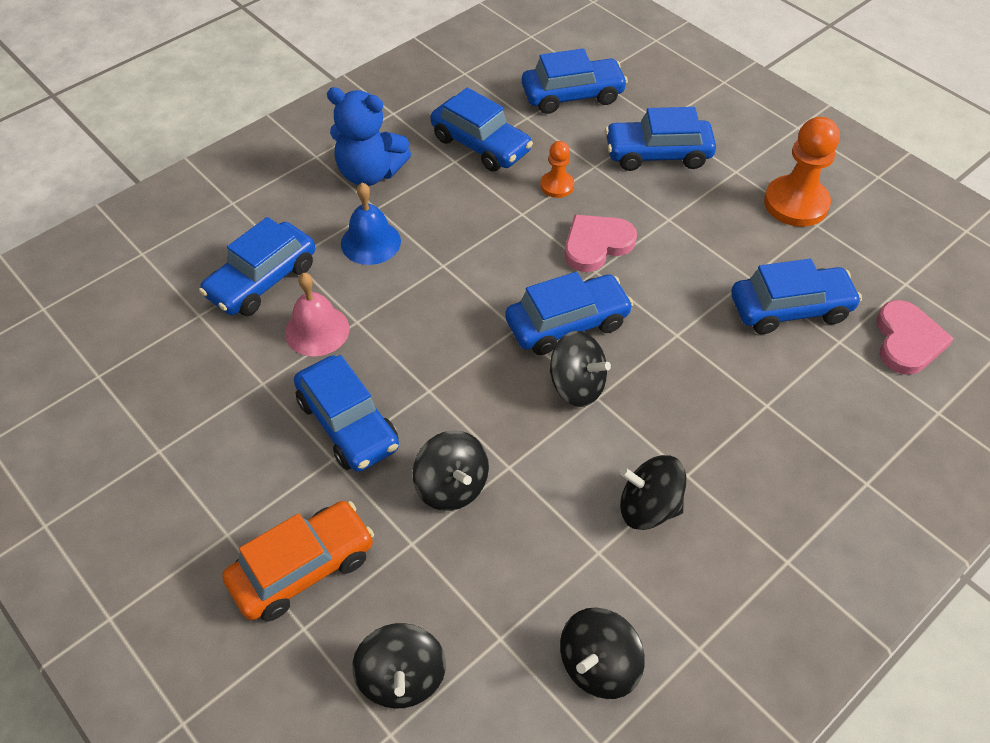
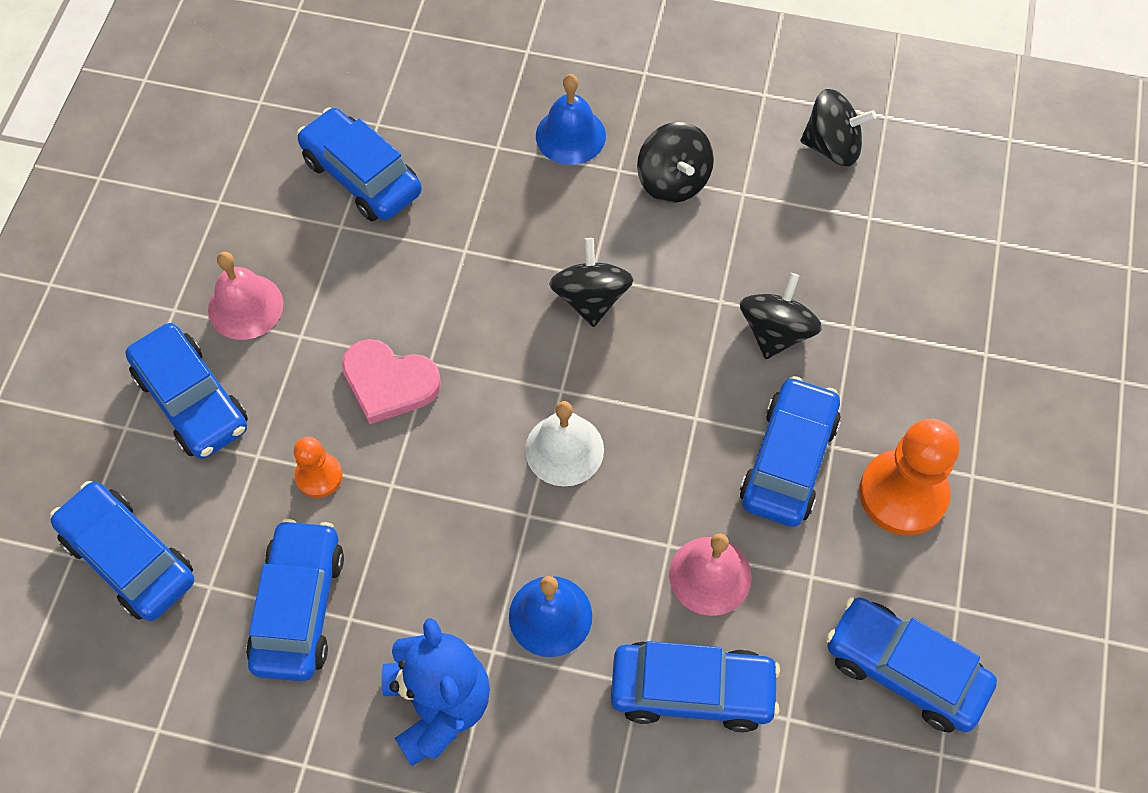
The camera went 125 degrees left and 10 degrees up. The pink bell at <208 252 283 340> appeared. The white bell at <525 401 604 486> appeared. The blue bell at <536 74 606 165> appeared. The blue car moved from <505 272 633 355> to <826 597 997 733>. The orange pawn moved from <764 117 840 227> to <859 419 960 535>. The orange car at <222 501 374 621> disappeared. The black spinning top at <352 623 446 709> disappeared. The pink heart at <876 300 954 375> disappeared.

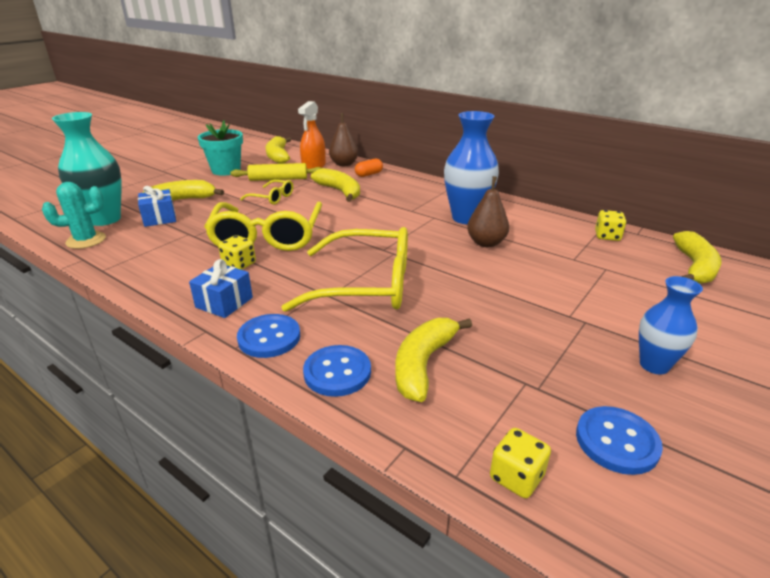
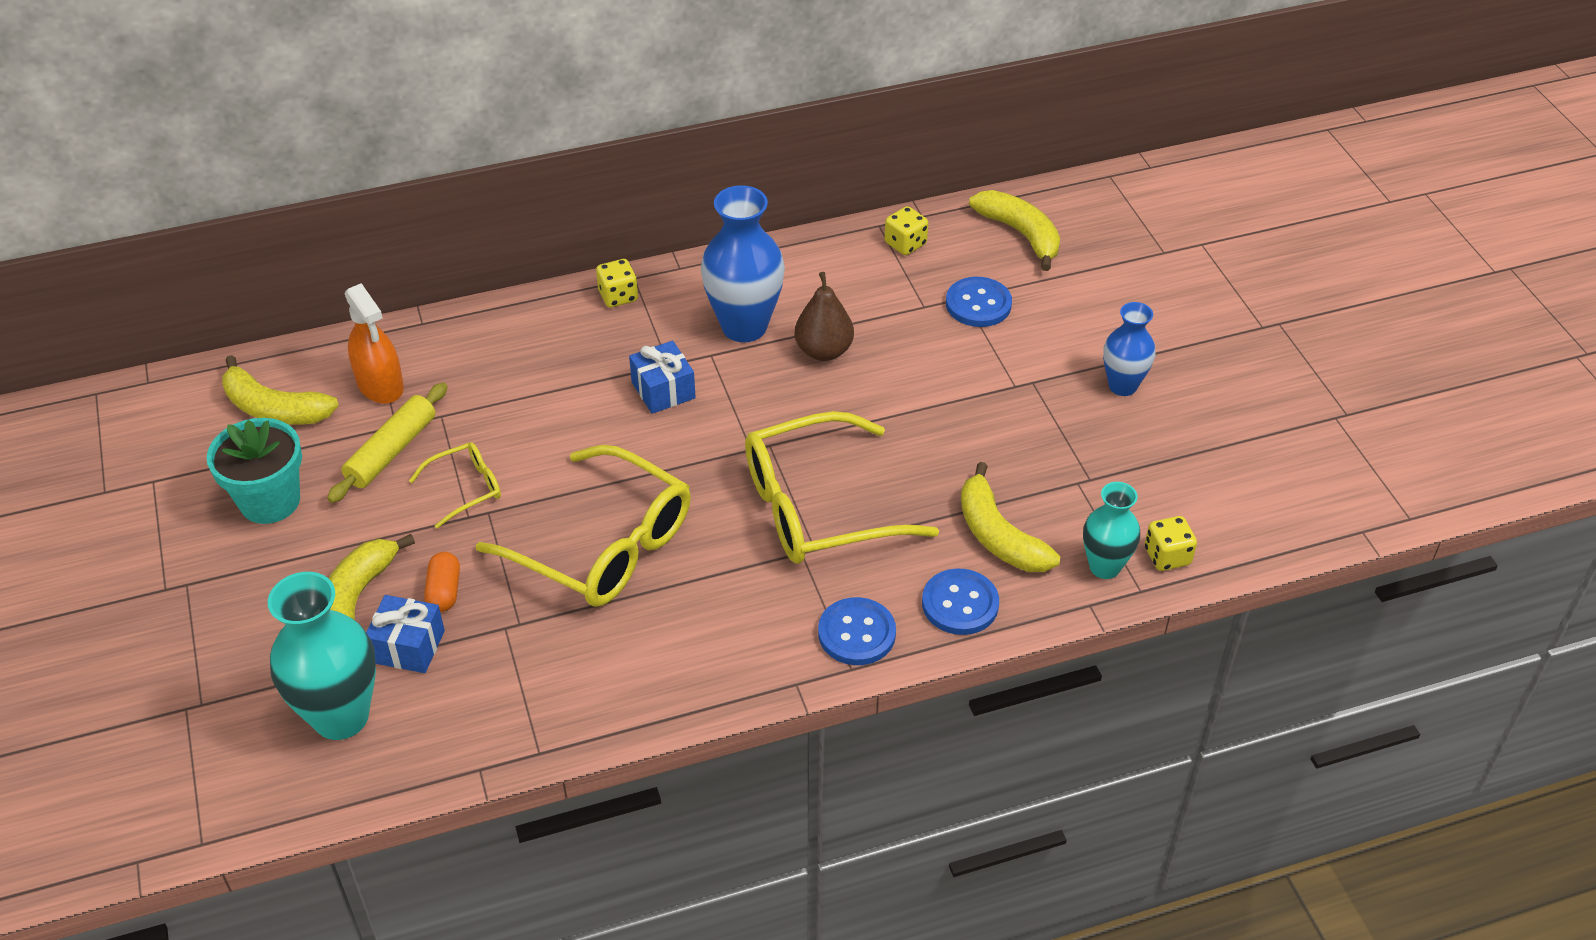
The camera went 55 degrees left and 15 degrees up. The orange capsule moved from <355 159 383 177> to <424 552 460 612>. The yellow dice moved from <218 235 256 270> to <596 259 638 307>. The blue gift moved from <189 259 253 318> to <629 341 696 414>. The yellow glasses at <282 227 408 312> turned 150 degrees counterclockwise. The blue button moved from <576 406 663 475> to <946 277 1012 327>. The turquoise vase at <1083 482 1140 579> appeared. The turquoise cactus at <42 182 106 249> disappeared. The yellow banana at <311 168 360 202> disappeared. The brown pear at <329 113 359 166> disappeared.

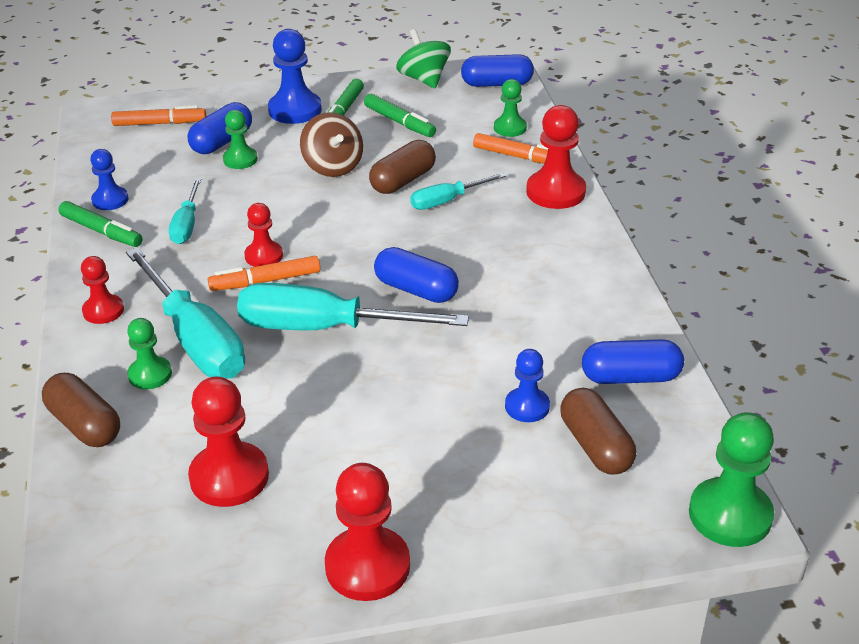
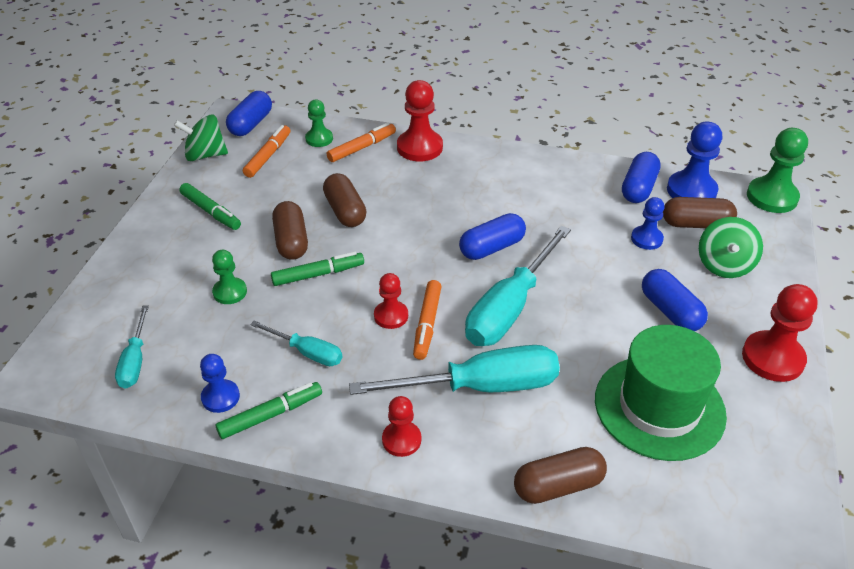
The camera went 65 degrees left and 5 degrees up. The turquoise screwdriver moved from <410 173 506 210> to <115 305 149 389>. The orange marker moved from <111 105 206 126> to <243 125 290 178>. The green marker moved from <364 94 436 137> to <271 252 364 286>. The brown spinning top at <300 112 363 177> was replaced by the brown capsule at <272 201 308 260>. The red pawn at <188 376 269 507> was replaced by the green hat at <595 325 727 461>. The blue capsule moved from <188 102 252 154> to <642 269 708 331>. The blue pawn moved from <268 29 322 124> to <667 122 722 198>. The green spinning top at <699 217 763 278> appeared. The green pawn at <127 318 172 389> disappeared.

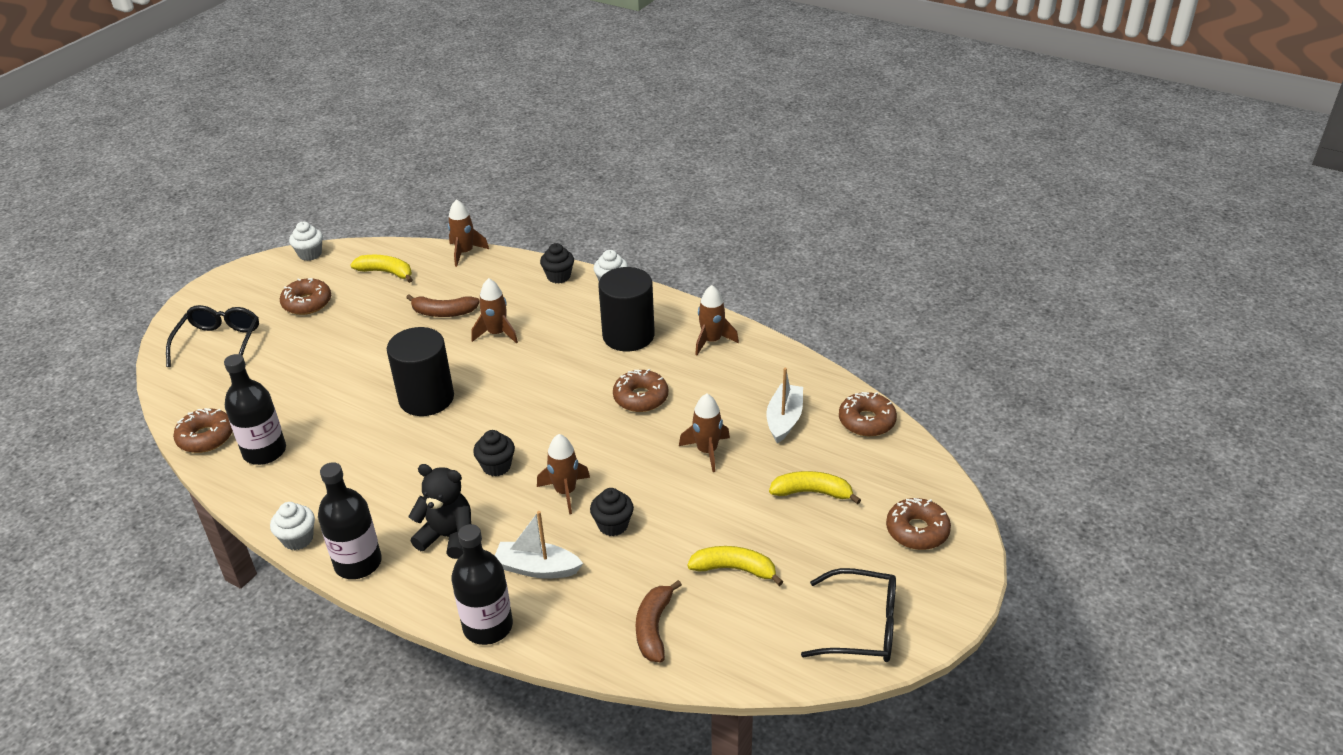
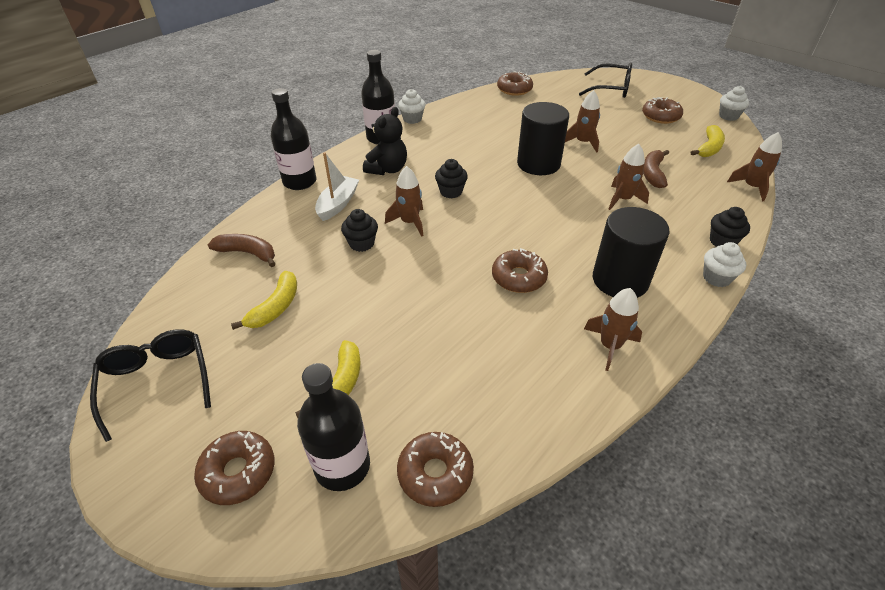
The camera went 100 degrees right and 5 degrees up. The black glasses at <801 568 896 662> turned 135 degrees clockwise. The black bottle moved from <224 354 286 465> to <297 363 370 491>. The brown rocket moved from <679 394 730 472> to <565 90 600 153>. The white boat at <766 368 803 443> disappeared.

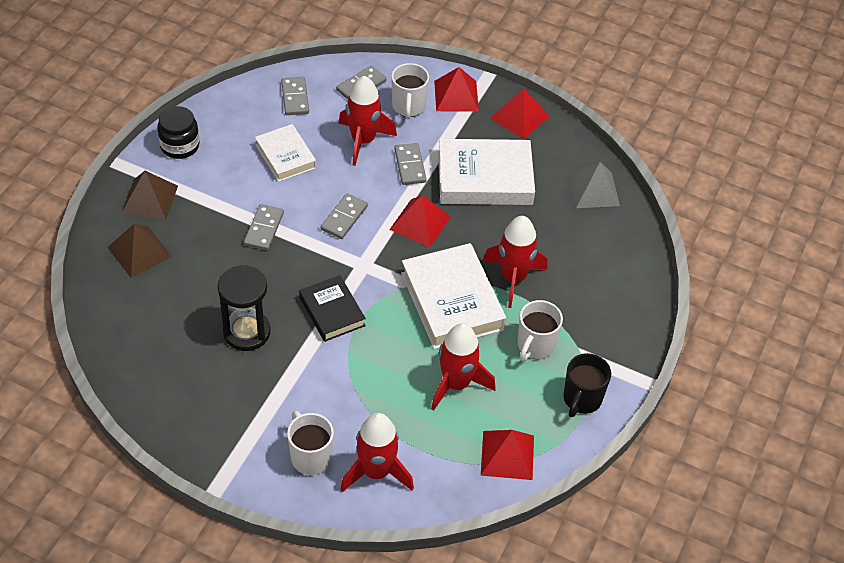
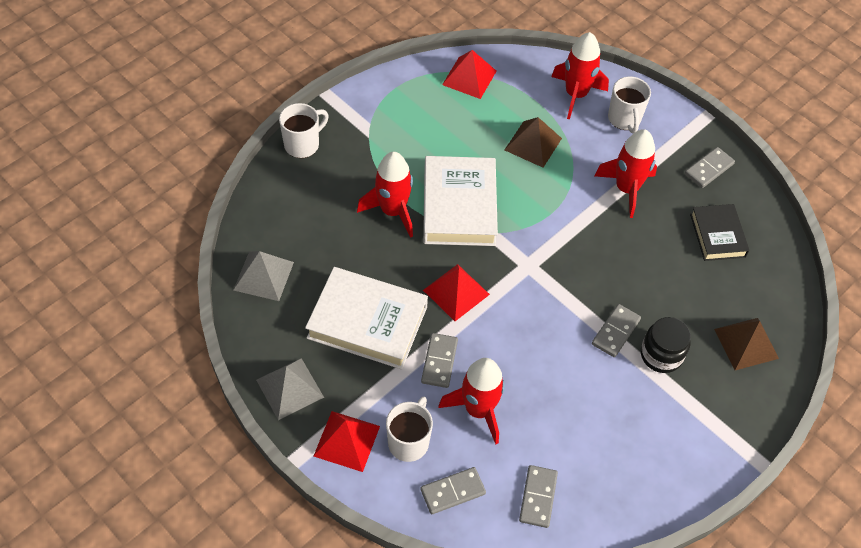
The camera went 160 degrees left and 5 degrees up. The red pyramid at <490 89 549 139> became the grey pyramid at <256 358 324 420>. The white mug moved from <517 300 563 361> to <279 103 329 158>. The brown pyramid moved from <121 171 178 220> to <505 117 562 168>. The red rocket moved from <431 323 496 411> to <594 129 657 218>. The black jar moved from <157 106 200 159> to <641 317 691 373>. The grey domino moved from <321 193 368 239> to <685 147 735 188>. The black book moved from <299 275 366 342> to <690 204 749 261>. The black hourglass at <218 265 270 351> disappeared. The white book at <255 124 316 182> disappeared. The black mug at <563 353 611 417> disappeared.

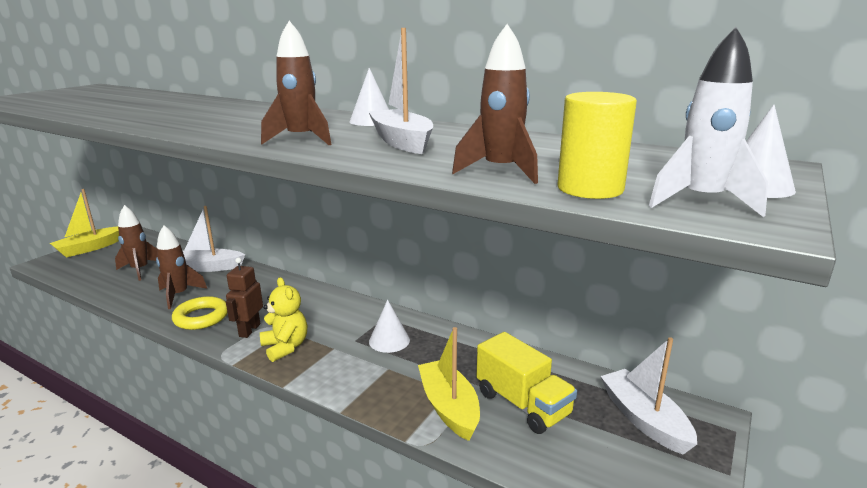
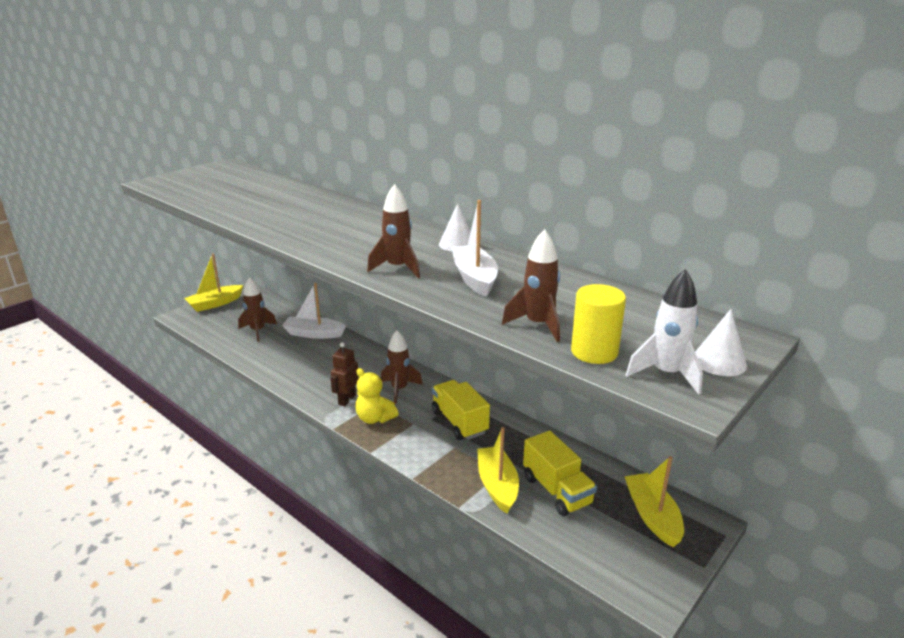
The camera went 10 degrees right and 5 degrees up. The yellow teddy bear at <260 277 307 362> turned 150 degrees clockwise. The brown rocket moved from <156 225 207 309> to <381 330 423 404>. The white cone at <369 300 410 353> was replaced by the yellow truck at <432 380 490 440>. The white boat at <600 337 697 455> became the yellow boat at <625 456 684 547>. The yellow ring at <172 296 228 330> disappeared.

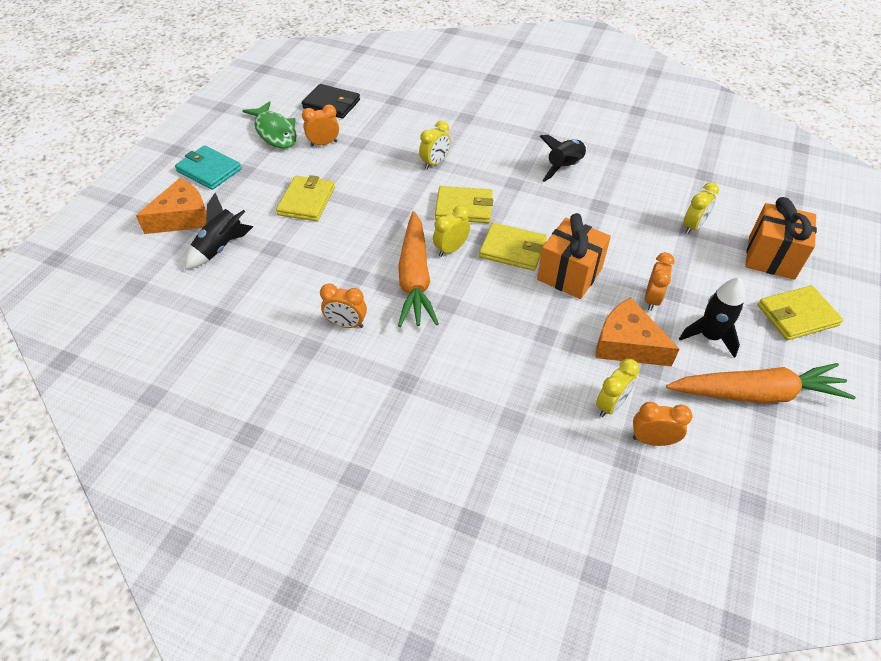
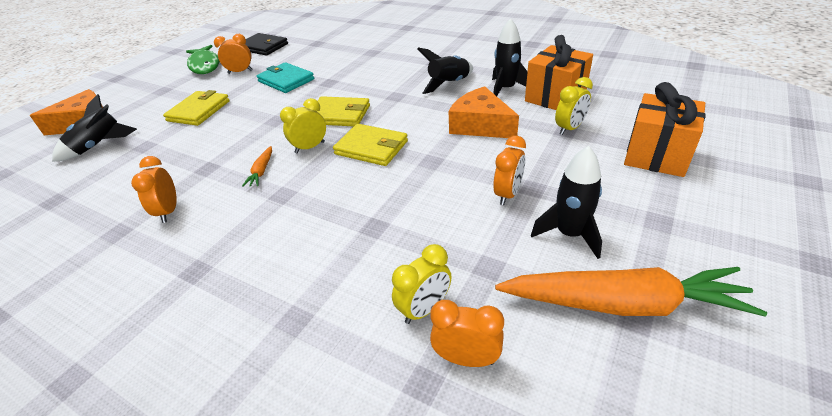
The camera went 10 degrees right and 10 degrees down. The orange clock at <320 283 367 328> turned 60 degrees clockwise. The orange carrot at <398 211 439 327> changed to 0.41 times the size. The turquoise wallet moved from <175 146 242 190> to <257 62 314 93>. The orange cheese moved from <595 297 679 366> to <449 86 519 138>. The black rocket at <492 18 528 96> appeared. The orange gift moved from <537 213 611 299> to <525 35 593 110>. The yellow clock at <419 121 451 169> disappeared. The yellow wallet at <758 285 843 340> disappeared.

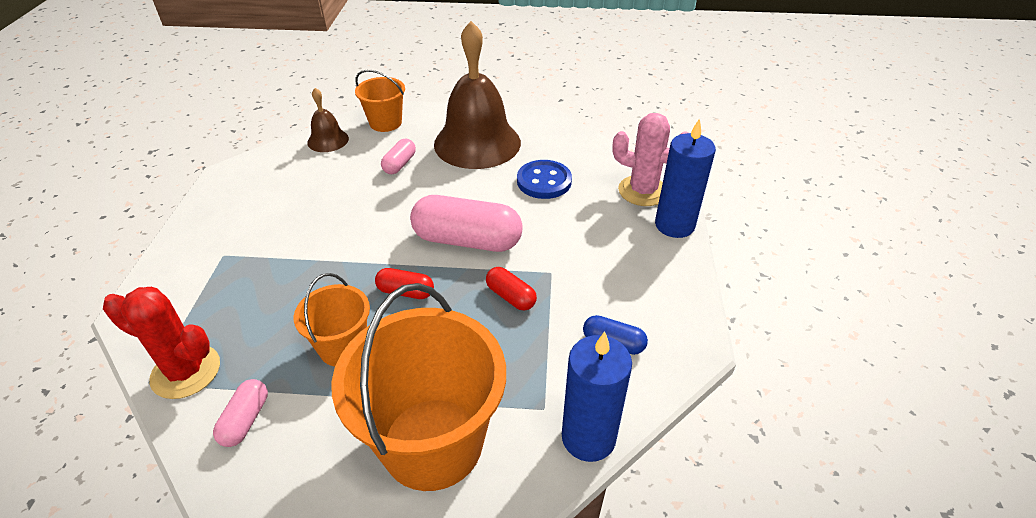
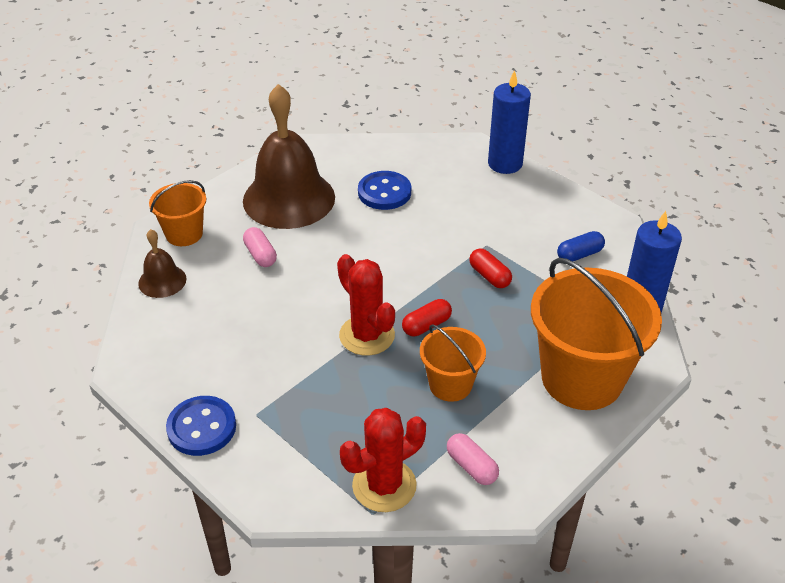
The camera went 50 degrees left and 0 degrees up. The blue button at <166 396 236 456> appeared. The red cactus at <337 254 395 356> appeared. The red capsule at <486 267 537 311> turned 60 degrees clockwise. The pink capsule at <410 195 523 252> disappeared. The pink cactus at <612 113 689 206> disappeared.

